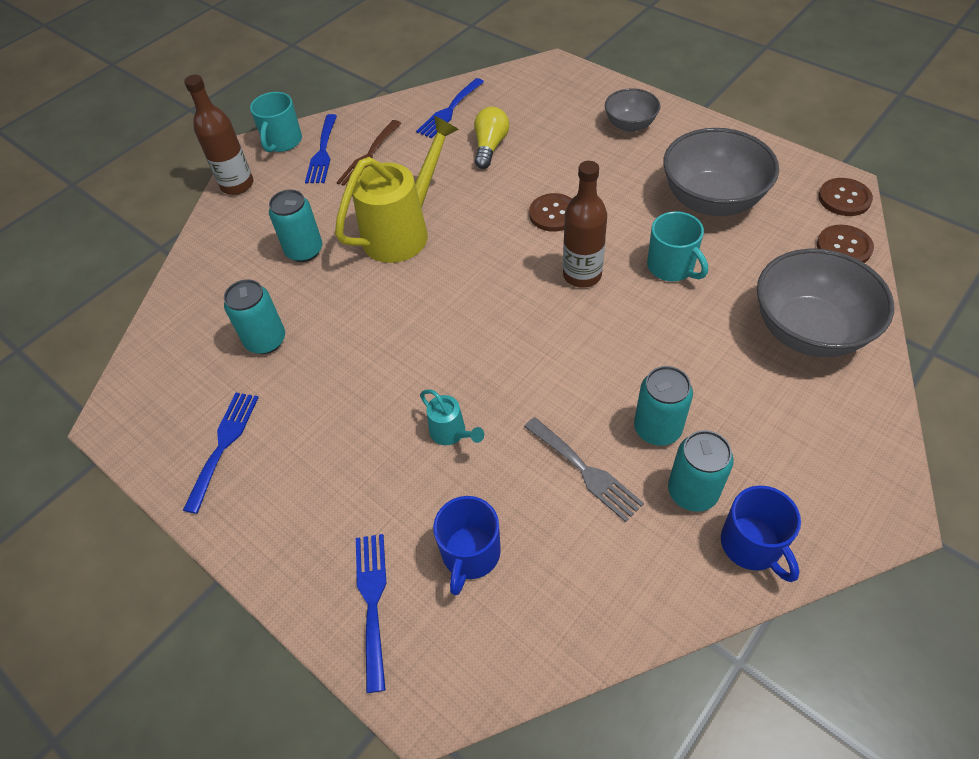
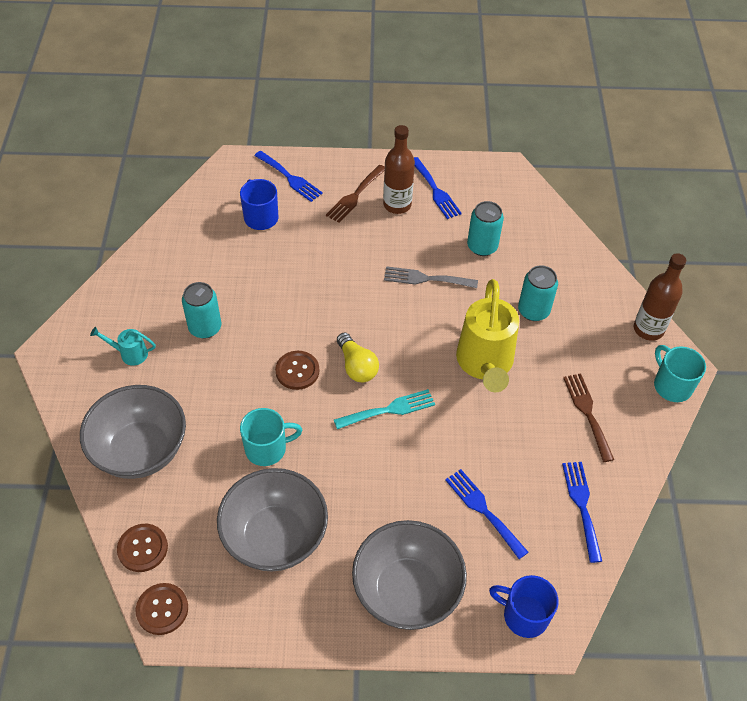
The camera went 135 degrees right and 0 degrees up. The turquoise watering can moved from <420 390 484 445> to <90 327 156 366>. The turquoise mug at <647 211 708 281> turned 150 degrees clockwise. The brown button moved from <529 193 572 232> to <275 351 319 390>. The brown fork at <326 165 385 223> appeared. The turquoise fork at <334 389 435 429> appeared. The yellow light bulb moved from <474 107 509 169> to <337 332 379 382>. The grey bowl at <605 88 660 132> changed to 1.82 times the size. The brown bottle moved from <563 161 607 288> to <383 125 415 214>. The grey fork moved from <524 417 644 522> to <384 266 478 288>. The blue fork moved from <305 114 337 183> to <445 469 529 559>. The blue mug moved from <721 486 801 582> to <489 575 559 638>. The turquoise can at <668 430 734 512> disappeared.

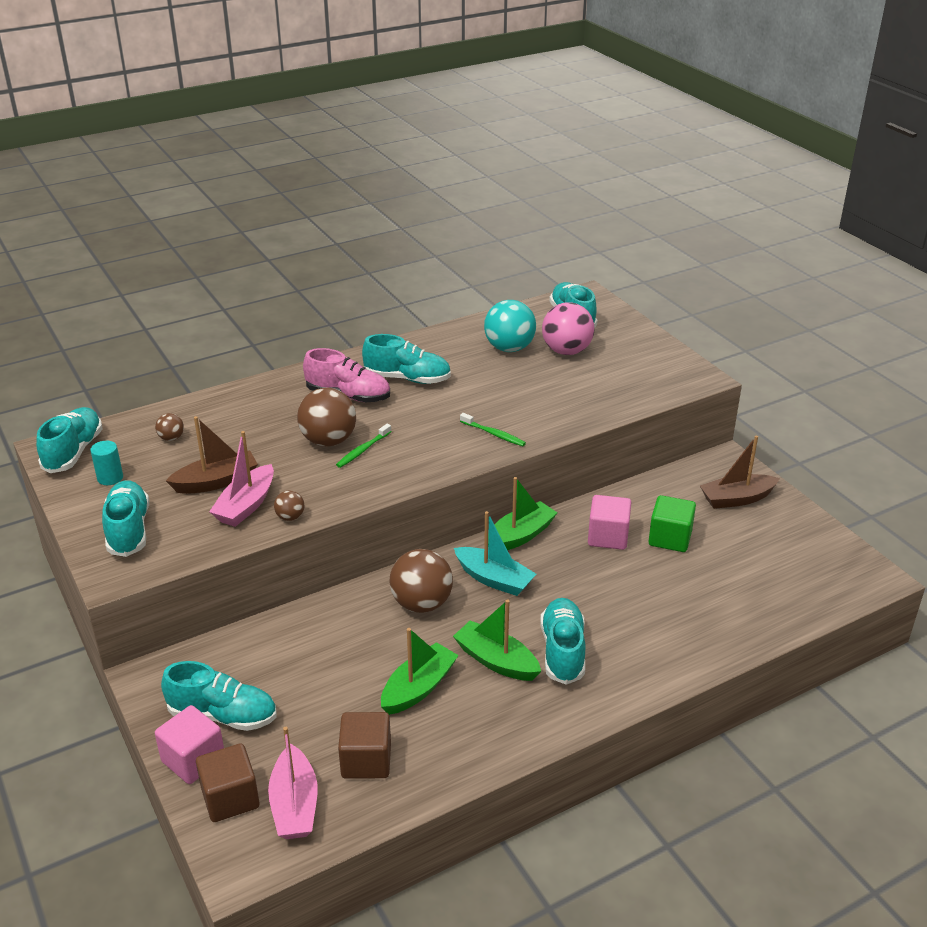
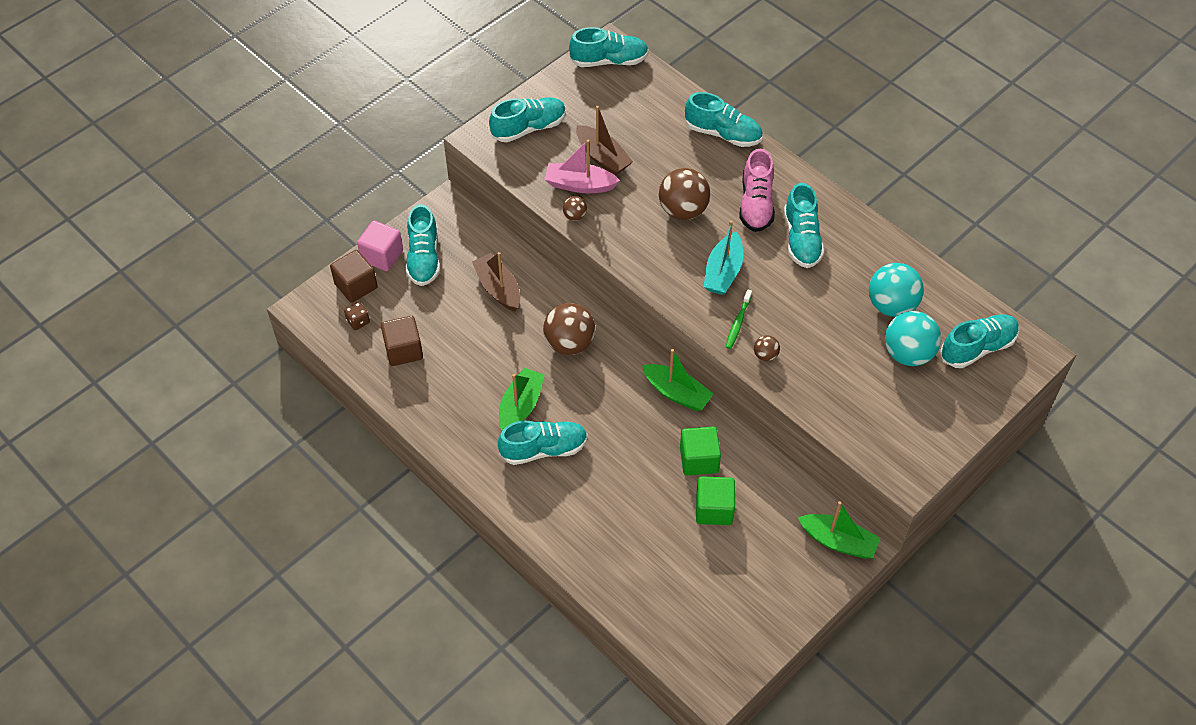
The camera went 75 degrees right and 20 degrees up. The pink boat at <268 727 317 839> was replaced by the brown dice at <344 302 370 330>. The brown boat moved from <700 436 780 509> to <472 252 520 312>. The pink cube at <588 495 631 550> became the green cube at <680 427 721 476>. The turquoise shoe at <685 92 762 147> appeared. The turquoise boat moved from <454 511 536 596> to <704 220 743 295>. The brown ball moved from <155 413 184 441> to <754 335 780 361>. The green boat moved from <381 628 459 715> to <798 501 880 558>. The pink ball at <542 302 595 355> became the turquoise ball at <885 311 941 366>. The turquoise cylinder at <90 441 123 485> disappeared. The green toothbrush at <336 424 392 468> disappeared.

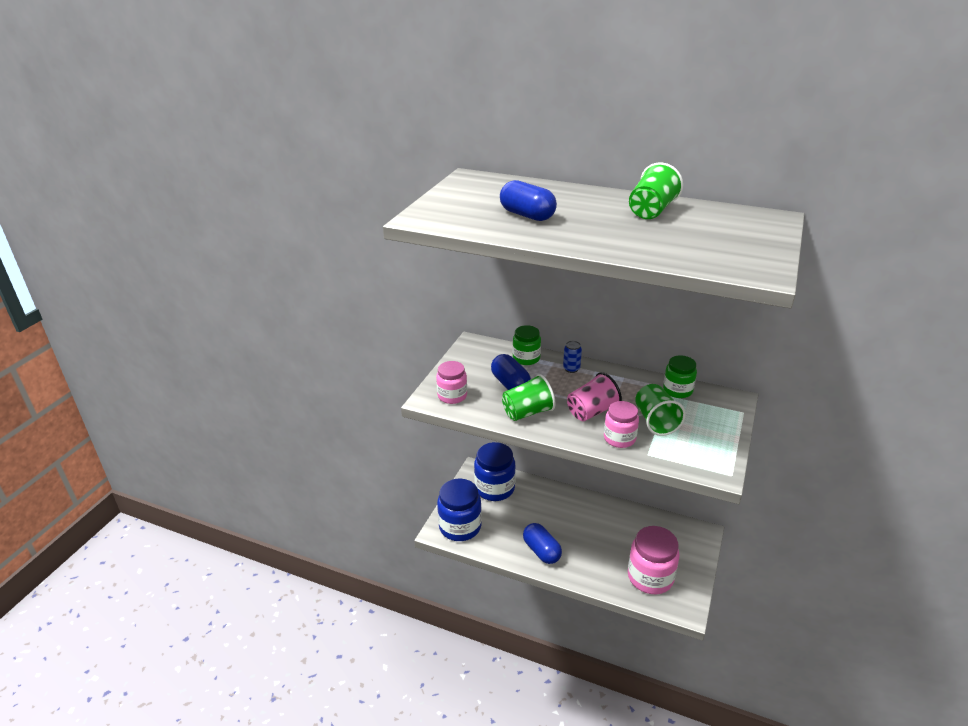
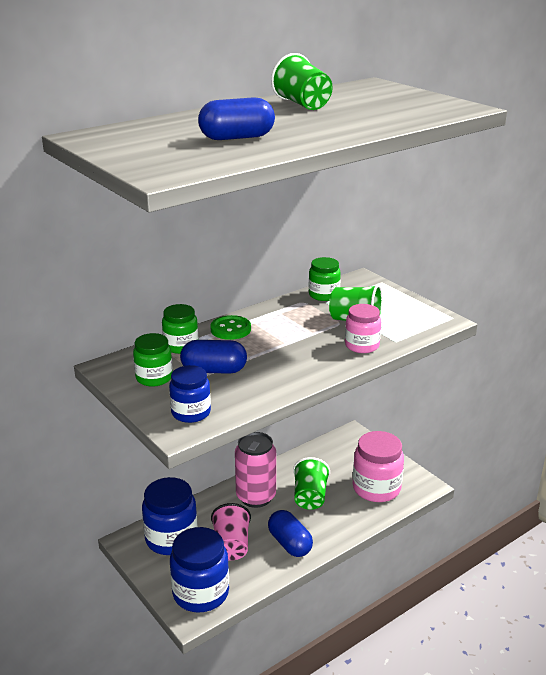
The camera went 60 degrees left and 5 degrees down. The green jar at <133 333 173 387> appeared. The pink jar at <436 361 467 404> became the blue jar at <169 365 211 423>. The blue can at <563 341 582 373> was replaced by the green button at <210 315 251 340>. The pink cup moved from <567 372 622 421> to <211 503 251 561>. The pink can at <235 432 276 508> appeared. The blue capsule at <523 523 562 564> turned 60 degrees clockwise. The green cup moved from <502 374 556 421> to <293 457 330 510>.

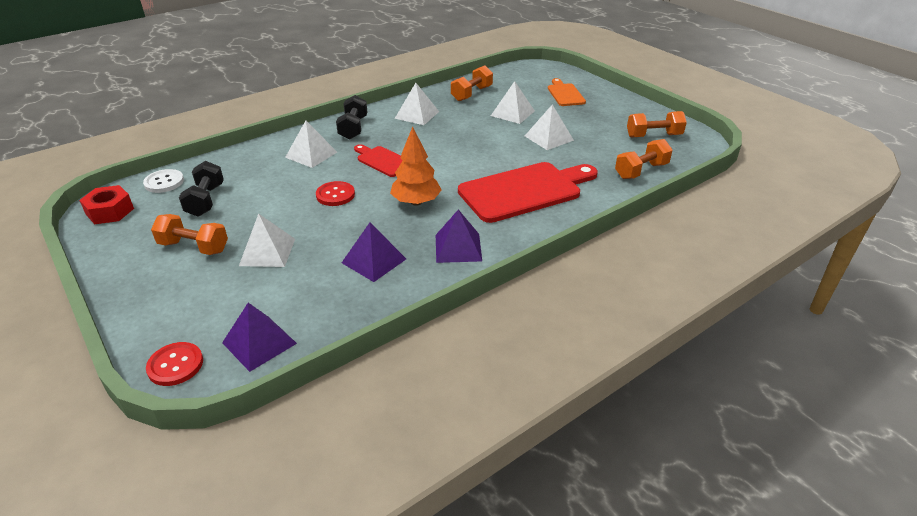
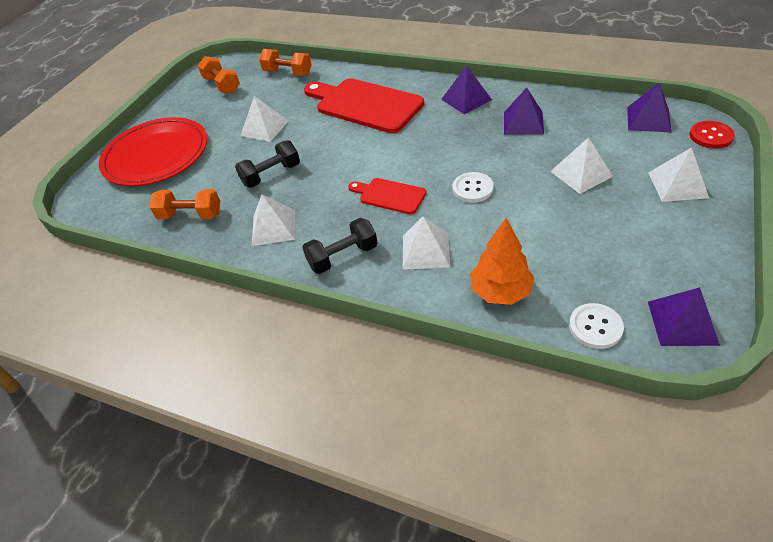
The camera went 115 degrees left and 10 degrees up. The orange cutting board at <548 78 586 106> was replaced by the red plate at <99 117 207 186>. The black dumbbell moved from <179 161 224 217> to <235 140 300 188>. The red cutting board at <354 144 403 177> turned 105 degrees clockwise. The red button at <316 181 355 206> became the white button at <453 172 494 203>. The orange tree moved from <390 126 442 206> to <470 218 534 305>. The white pyramid moved from <491 81 535 124> to <648 147 709 202>. The red nut at <79 185 134 224> was replaced by the purple pyramid at <648 287 720 346>. The orange dumbbell at <151 214 228 255> disappeared.

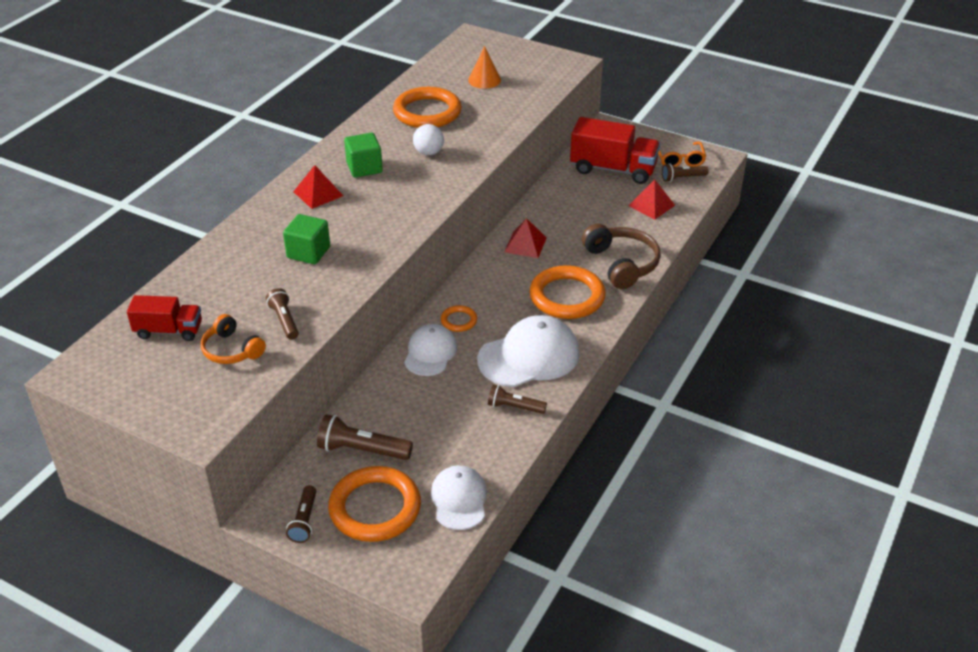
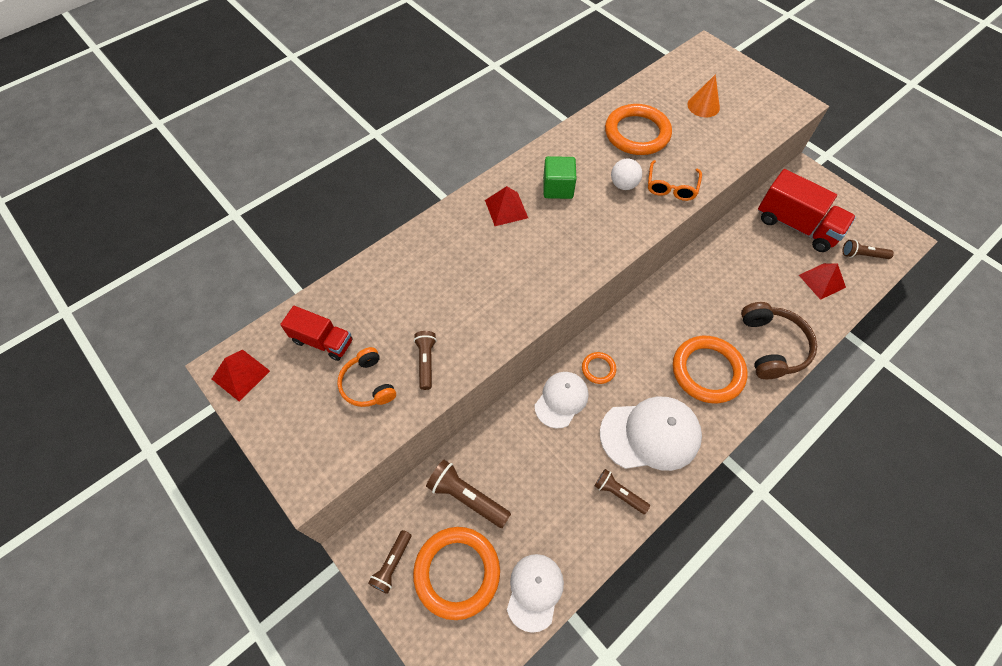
The camera went 20 degrees right and 20 degrees up. The red pyramid moved from <504 218 547 258> to <212 350 270 402>. The orange glasses moved from <658 142 706 167> to <648 160 702 201>. The green cube at <283 214 330 264> disappeared.

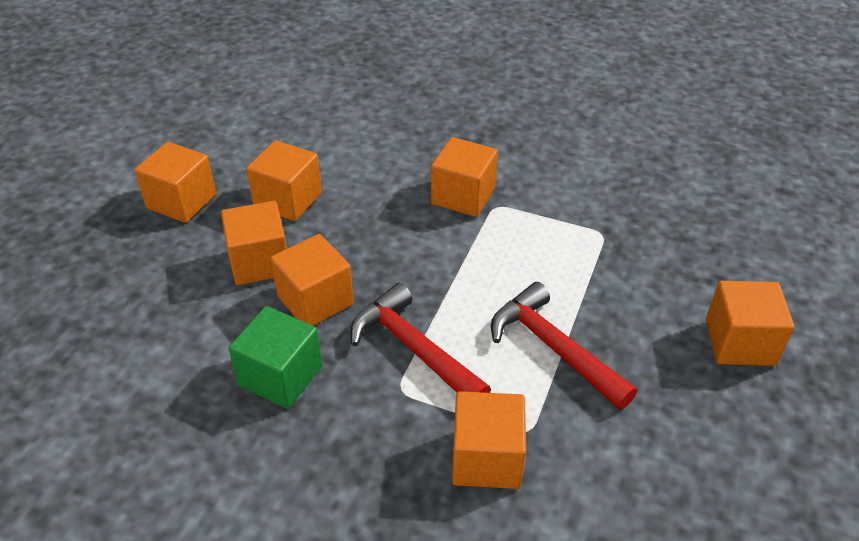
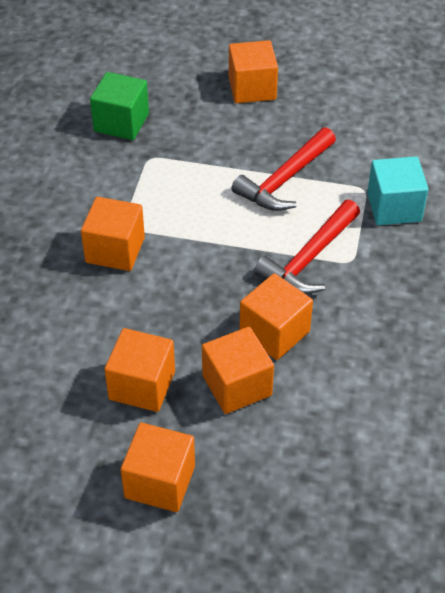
The camera went 100 degrees left and 5 degrees up. The green cube moved from <228 306 322 409> to <90 72 149 140>. The orange cube at <452 391 526 489> became the turquoise cube at <367 157 428 225>.

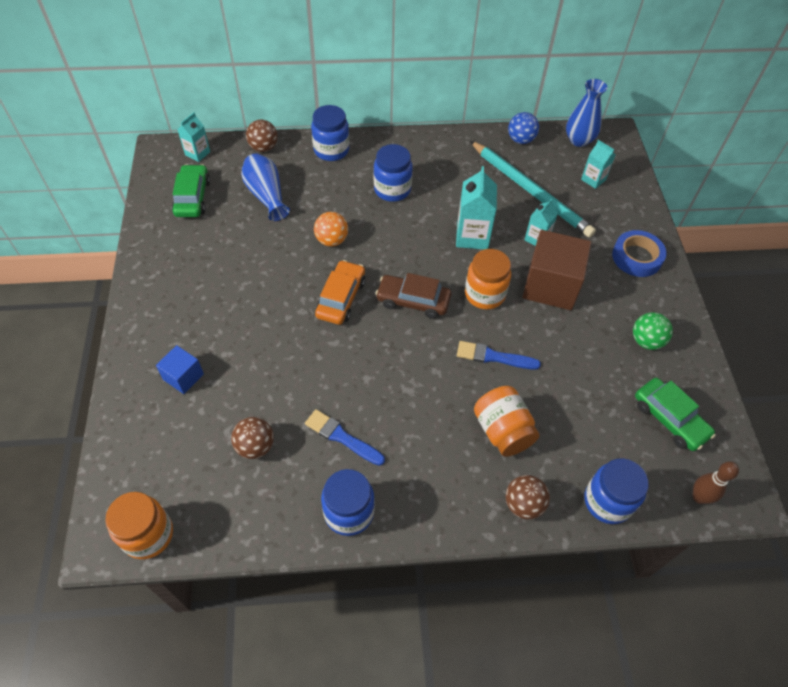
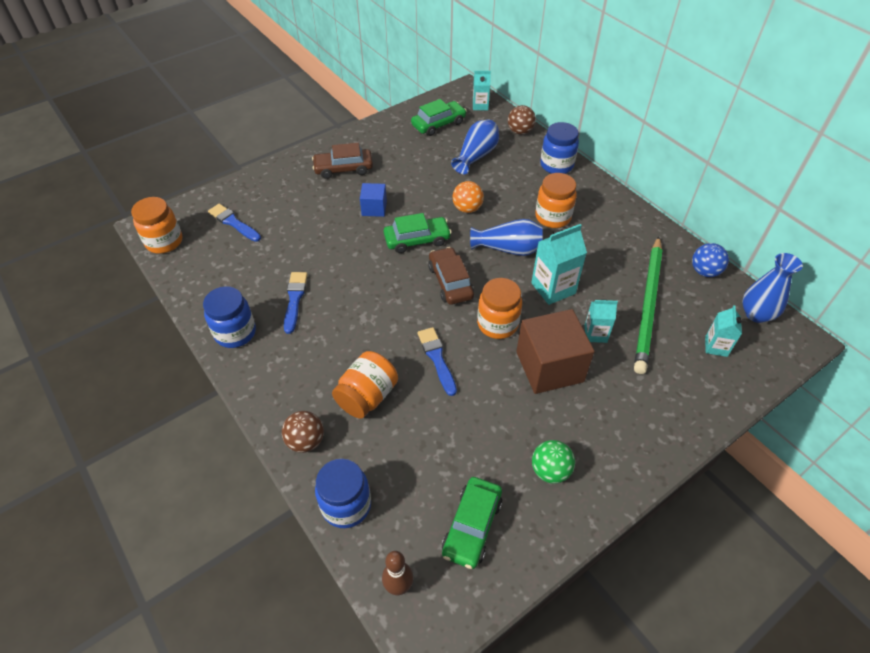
The camera went 60 degrees right and 5 degrees down. The blue brush at <208 204 261 242> appeared. The brown car at <312 143 373 179> appeared. The blue cube moved from <156 345 204 394> to <360 183 387 217>. The orange car at <315 260 365 325> became the green car at <384 213 452 253>. The blue vase at <470 219 543 256> appeared. The blue jar at <374 144 413 202> became the orange jar at <535 173 577 228>. The turquoise pencil at <470 141 596 238> became the green pencil at <634 236 663 374>. The brown ball at <231 417 274 459> disappeared. The blue tape at <612 230 667 277> disappeared.

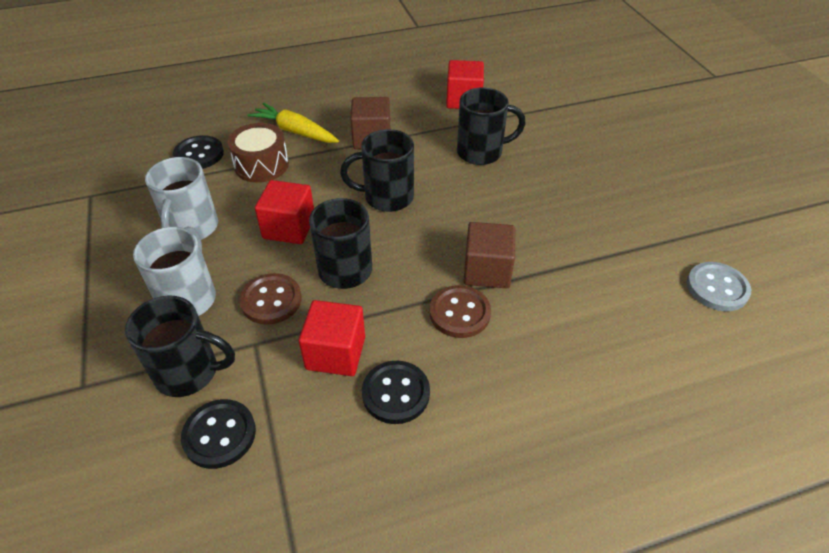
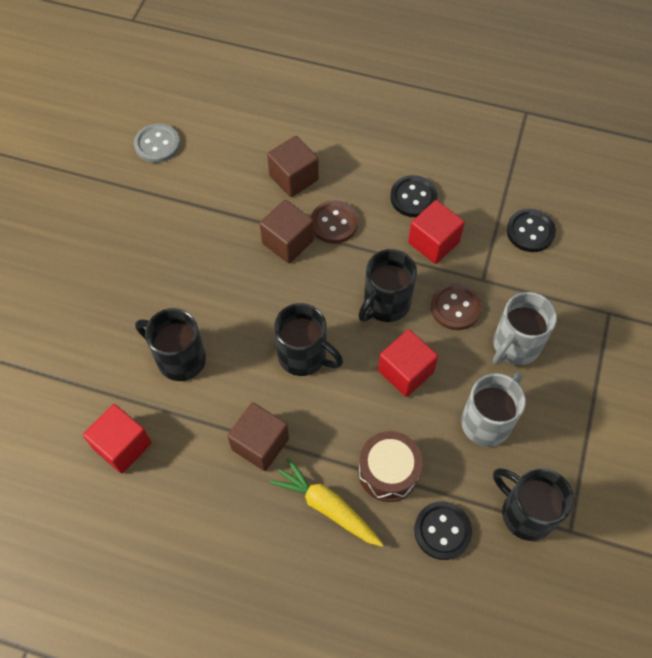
The camera went 145 degrees left and 15 degrees up. The brown cube at <267 136 319 197> appeared. The yellow carrot at <248 103 339 143> turned 150 degrees clockwise. The black mug moved from <125 296 235 397> to <493 468 574 541>.

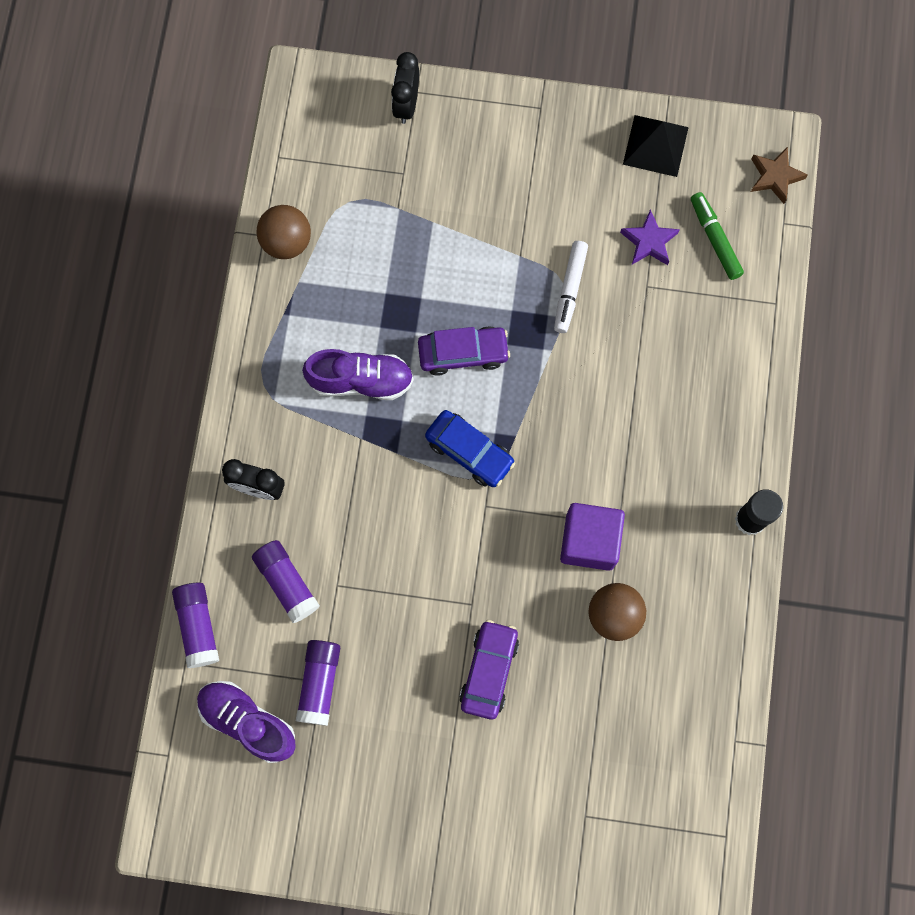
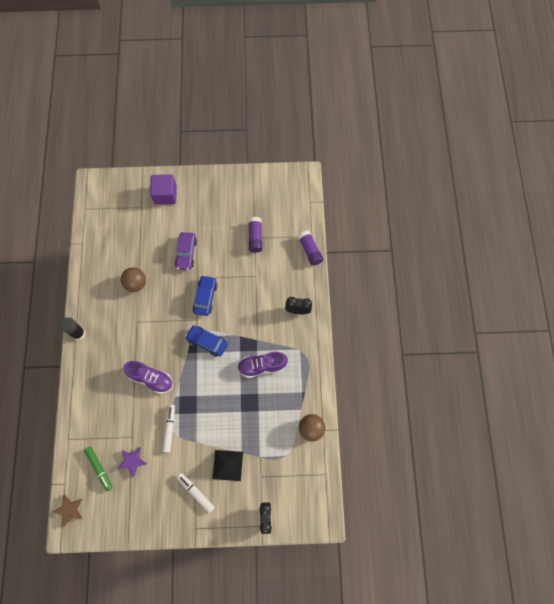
The camera went 170 degrees right and 5 degrees down. The purple shoe moved from <197 681 296 763> to <123 361 173 394>. The purple cube moved from <560 503 625 571> to <150 174 177 205>. The white marker at <177 473 215 513> appeared. The blue car at <193 275 217 316> appeared. The black pyramid moved from <623 115 689 177> to <212 450 243 481>. The purple glue stick at <252 540 320 623> disappeared. The purple car at <418 326 510 376> disappeared.

